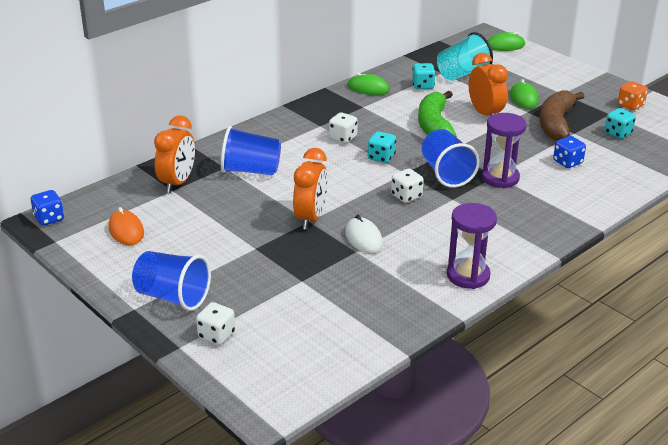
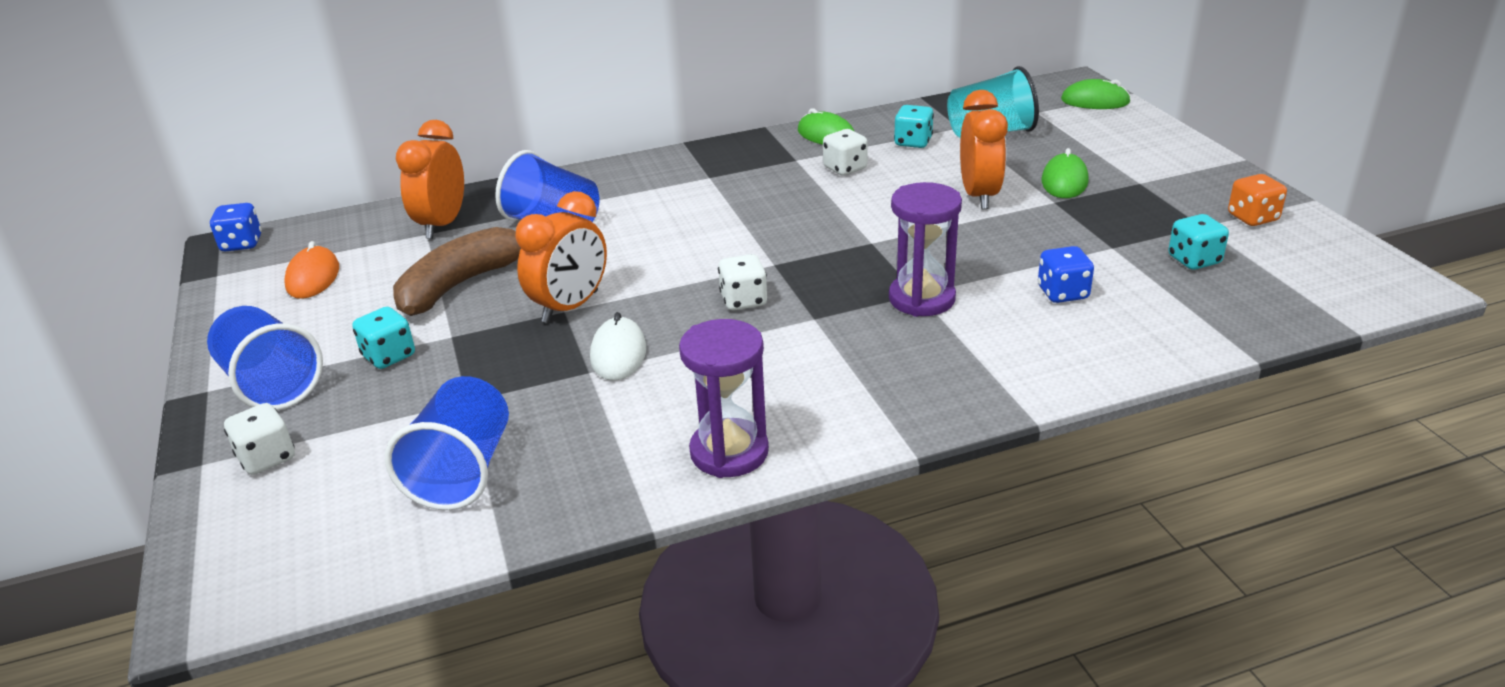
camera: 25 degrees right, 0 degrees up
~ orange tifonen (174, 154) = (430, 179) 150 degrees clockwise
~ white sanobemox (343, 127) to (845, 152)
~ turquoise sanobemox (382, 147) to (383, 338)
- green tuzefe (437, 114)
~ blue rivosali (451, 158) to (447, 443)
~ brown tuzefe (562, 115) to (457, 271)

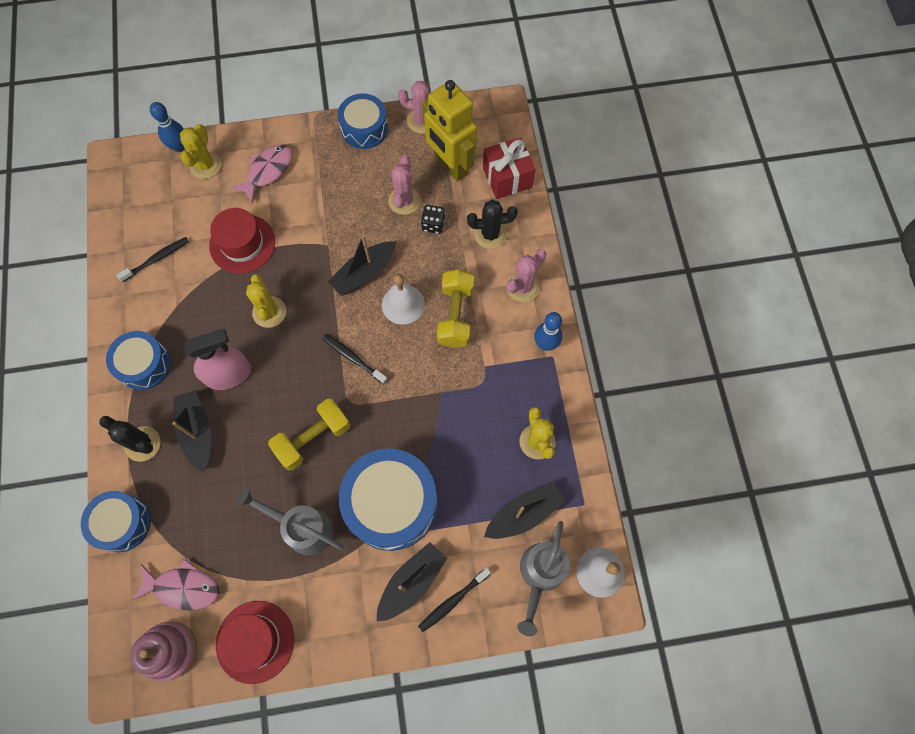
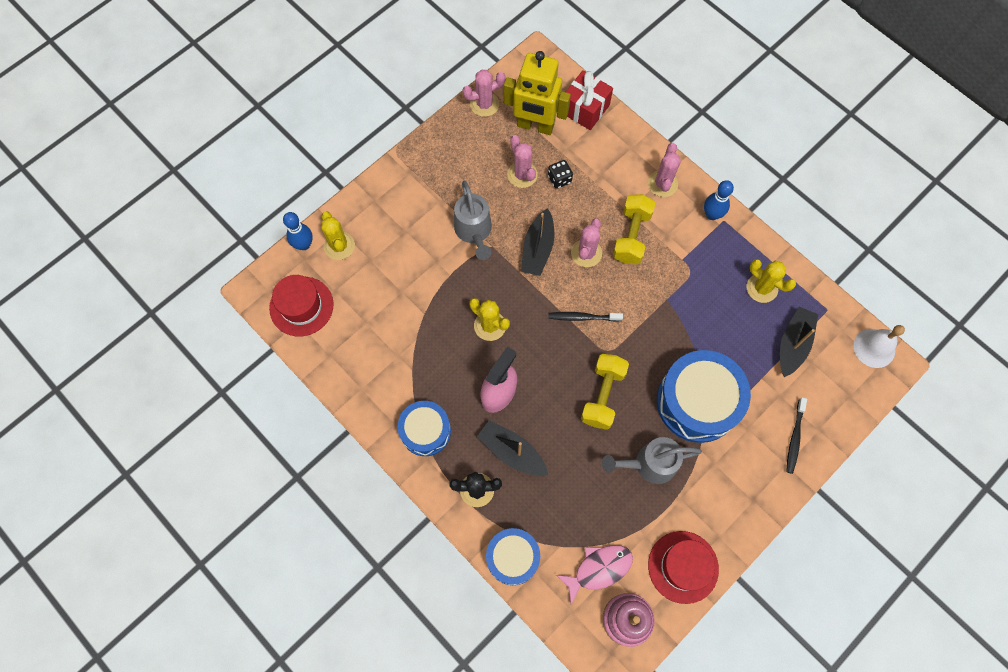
camera: 35 degrees left, 0 degrees up
- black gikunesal (152, 259)
~ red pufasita (242, 240) to (301, 306)
- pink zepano (261, 174)
- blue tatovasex (363, 121)
- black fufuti (412, 582)
~ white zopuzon (403, 299) to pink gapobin (586, 242)
~ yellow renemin (455, 308) = (634, 229) 45 degrees clockwise
- black gapobin (492, 224)
~ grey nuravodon (543, 578) to (473, 220)

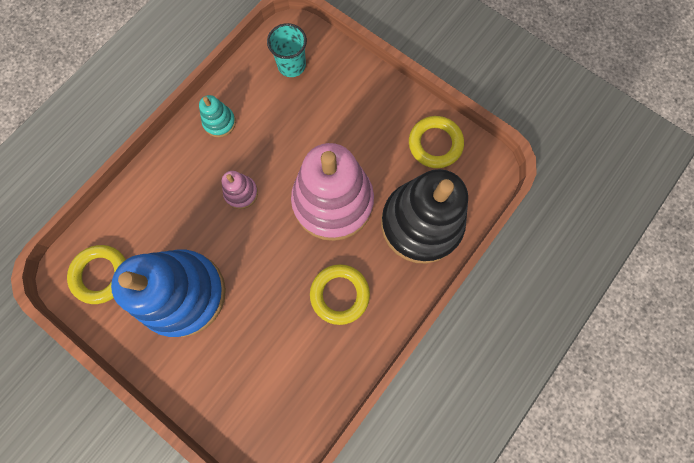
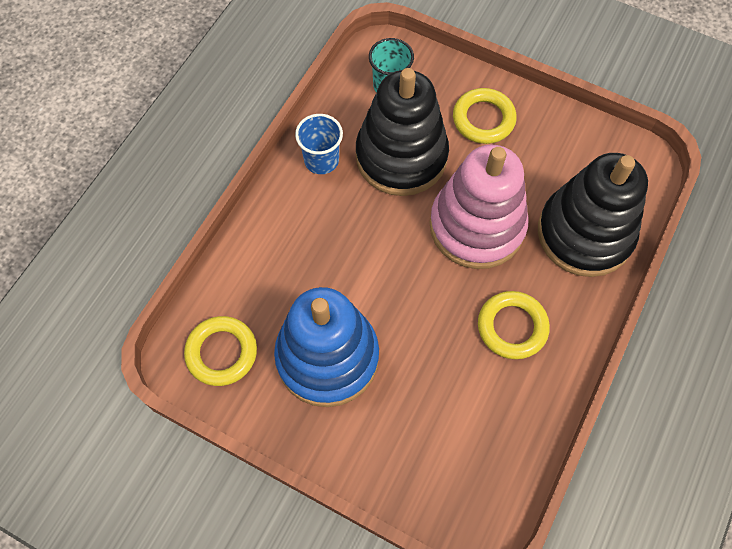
camera: 10 degrees left, 10 degrees down
~ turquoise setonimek (217, 116) to blue rivosali (319, 144)
- pink setonimek (240, 190)
~ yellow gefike (436, 142) to (485, 116)
+ black setonimek (402, 132)

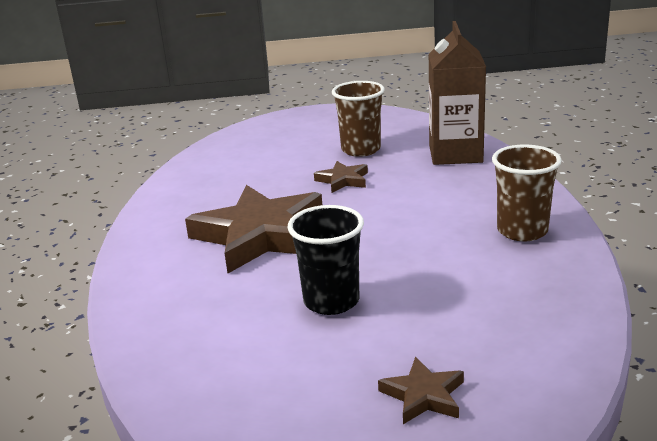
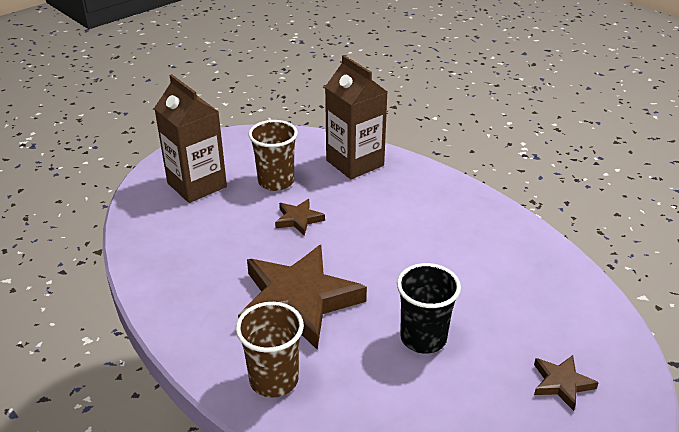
camera: 40 degrees left, 10 degrees up
~ brown rivosali (527, 193) to (270, 350)
+ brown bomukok (190, 138)

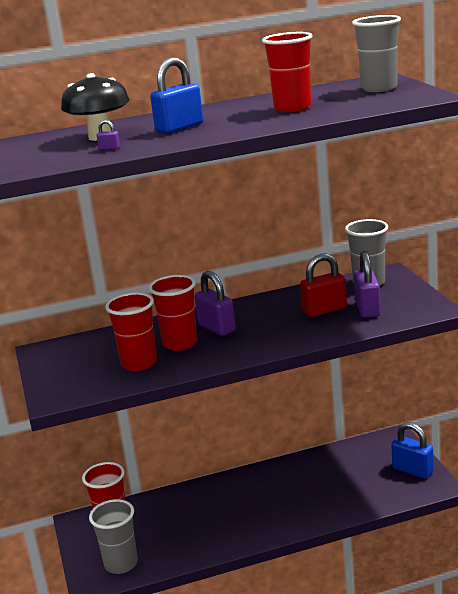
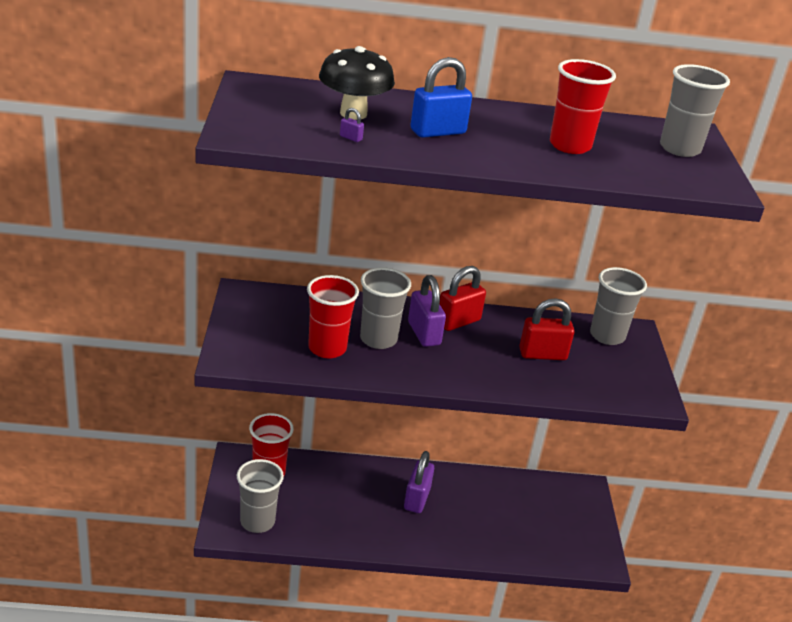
camera: 10 degrees right, 10 degrees up
~ red rivosali (173, 313) to grey rivosali (385, 308)
~ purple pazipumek (367, 284) to (419, 482)
- blue pazipumek (412, 450)
+ red pazipumek (463, 298)

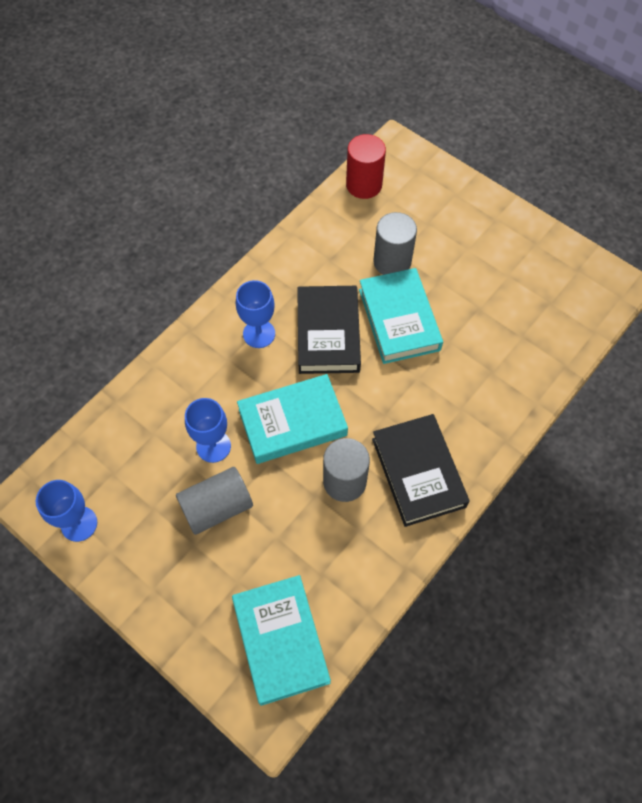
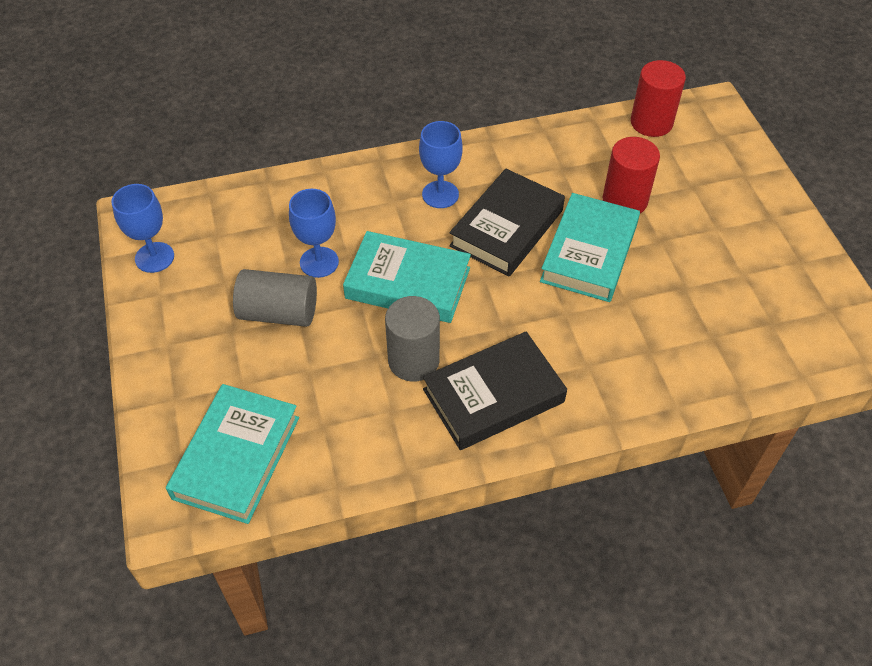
camera: 35 degrees right, 10 degrees down
~ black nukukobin (421, 470) = (495, 390) 45 degrees clockwise
~ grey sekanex (395, 243) to red sekanex (631, 175)

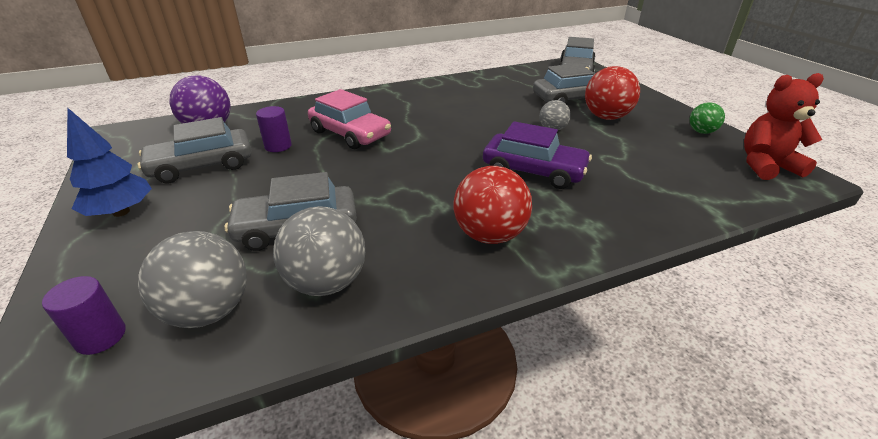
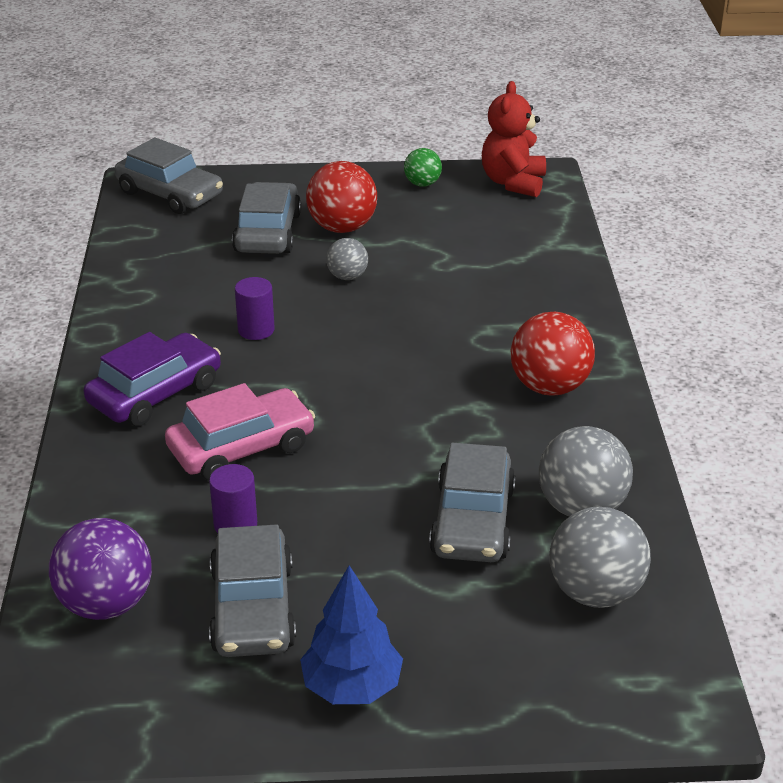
camera: 70 degrees left, 0 degrees up
~ purple sekanex (84, 315) to (255, 308)
~ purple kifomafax (537, 155) to (152, 379)

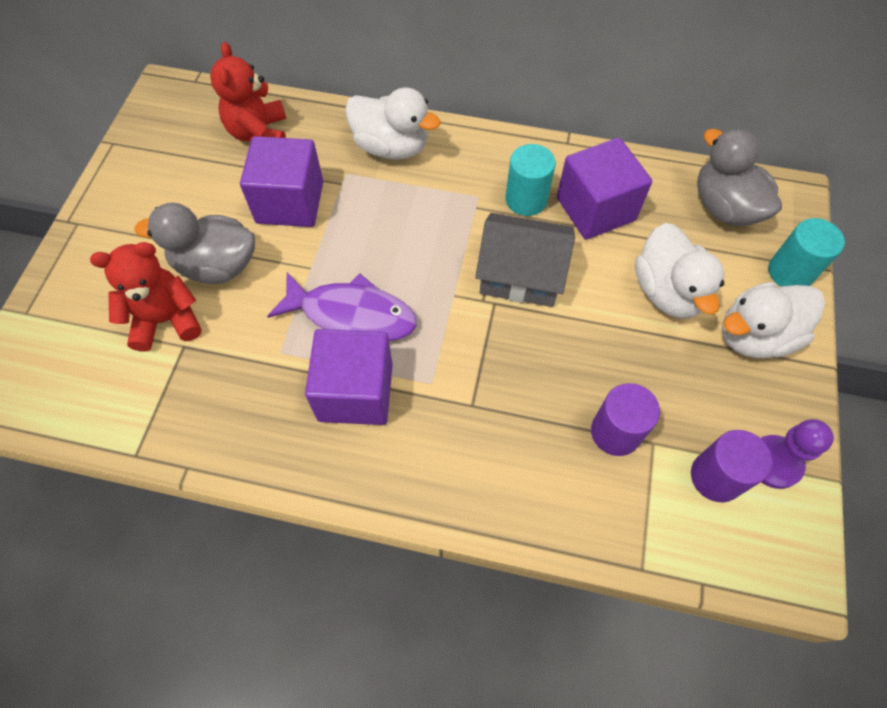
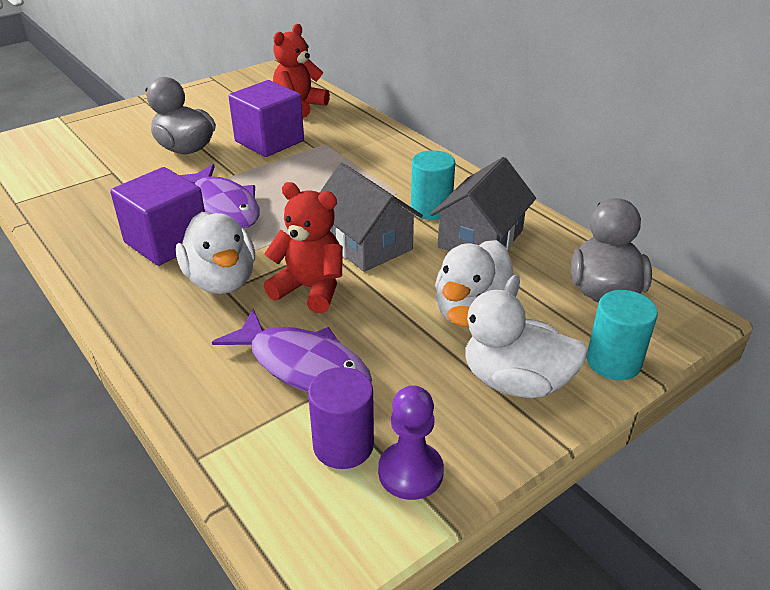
camera: 40 degrees right, 25 degrees down
~ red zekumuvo (145, 296) to (303, 247)
~ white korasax (393, 123) to (215, 253)
~ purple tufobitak (604, 189) to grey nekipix (483, 204)
~ purple sekanex (625, 419) to purple zepano (292, 351)

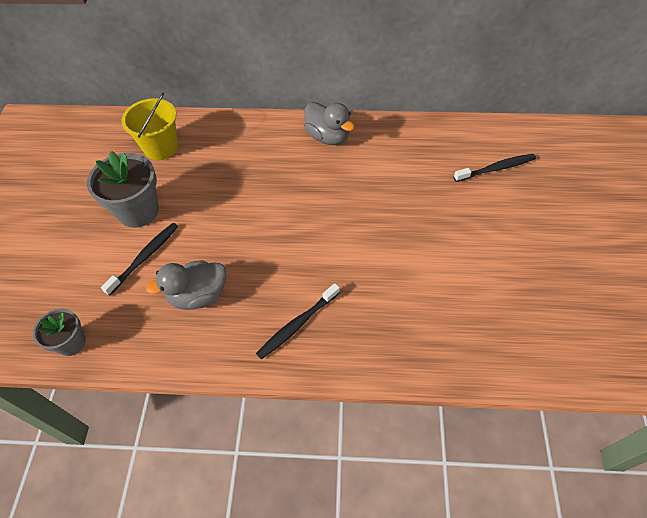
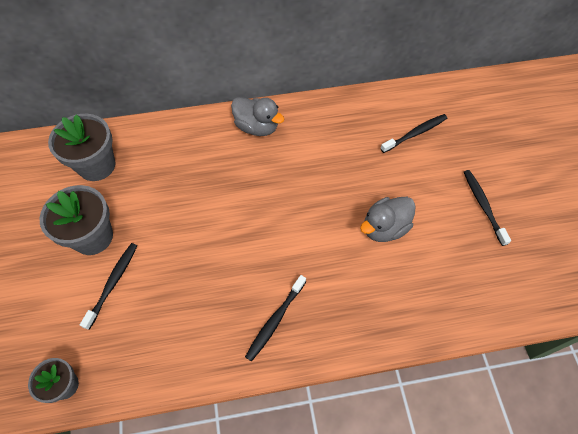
camera: 15 degrees left, 5 degrees up
~ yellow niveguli (149, 126) to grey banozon (81, 147)
~ grey korasax (186, 285) to (388, 219)
+ black gikunesal (487, 208)

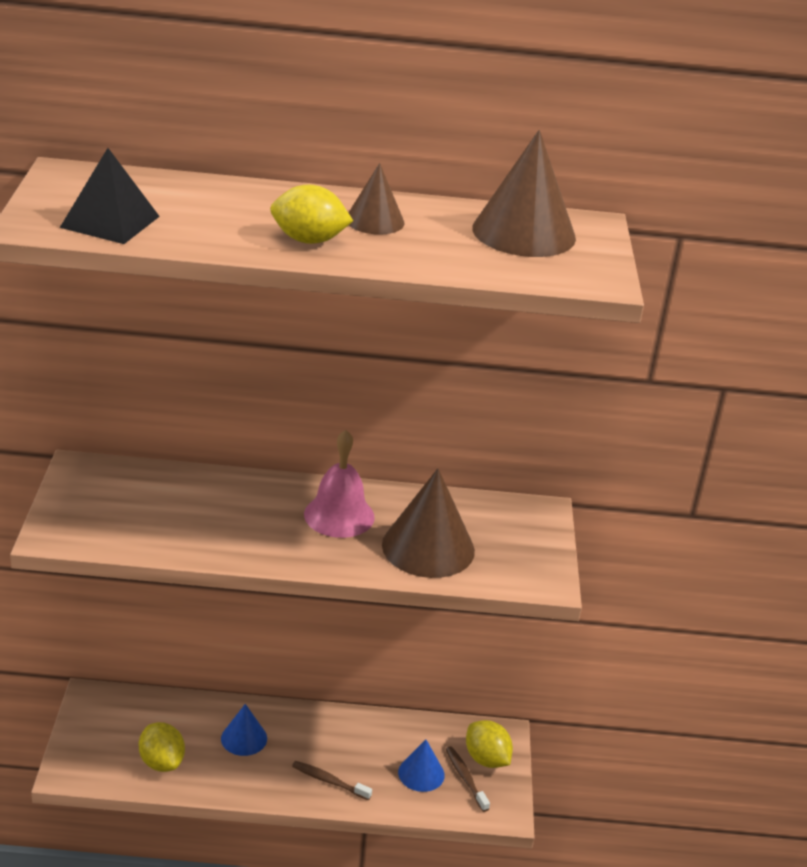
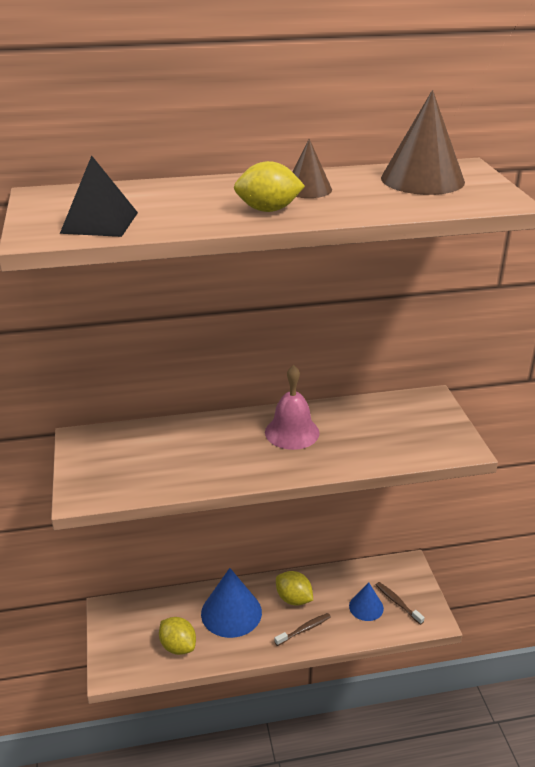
camera: 10 degrees left, 0 degrees up
~ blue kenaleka (244, 730) = (231, 603) x1.76
~ brown gikunesal (332, 780) = (302, 629) 135 degrees clockwise
- brown kenaleka (428, 523)
~ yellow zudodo (489, 744) to (294, 588)

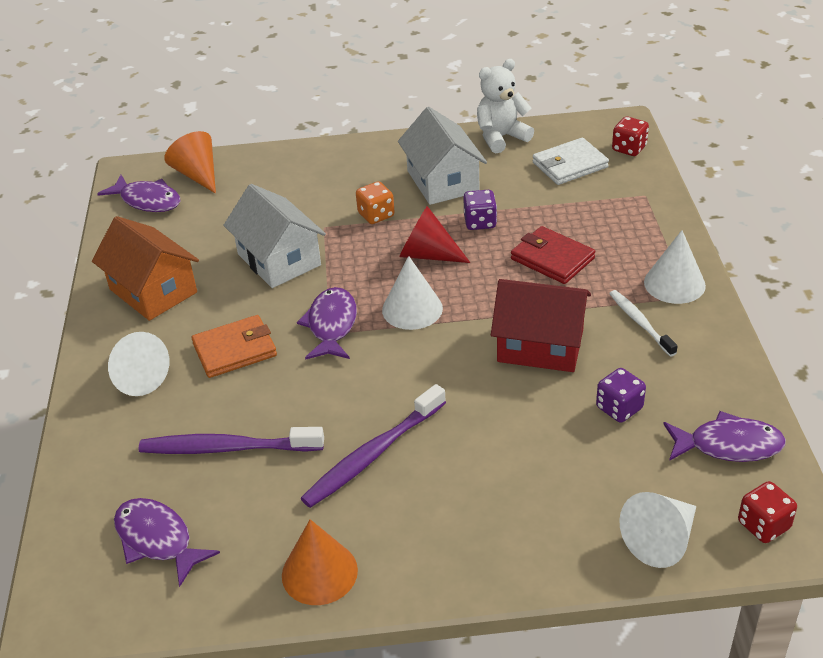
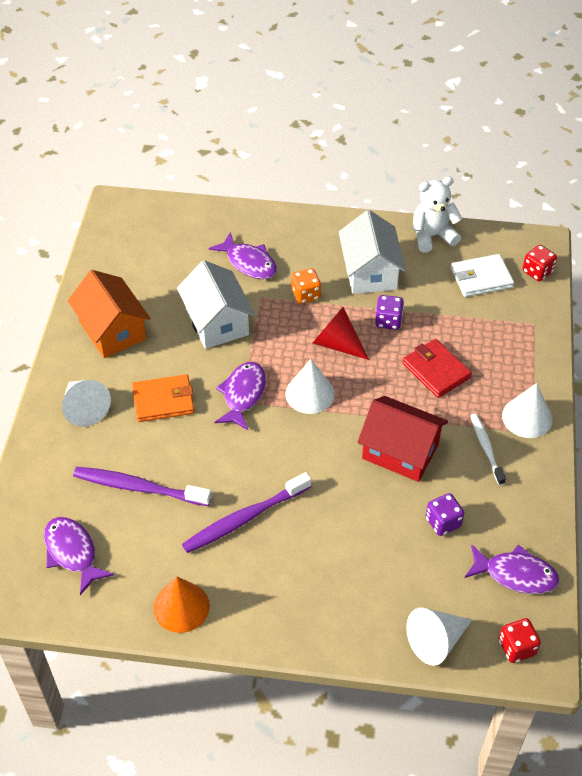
camera: 10 degrees right, 10 degrees up
~ purple zepano (138, 193) to (243, 255)
- orange kenaleka (190, 162)

